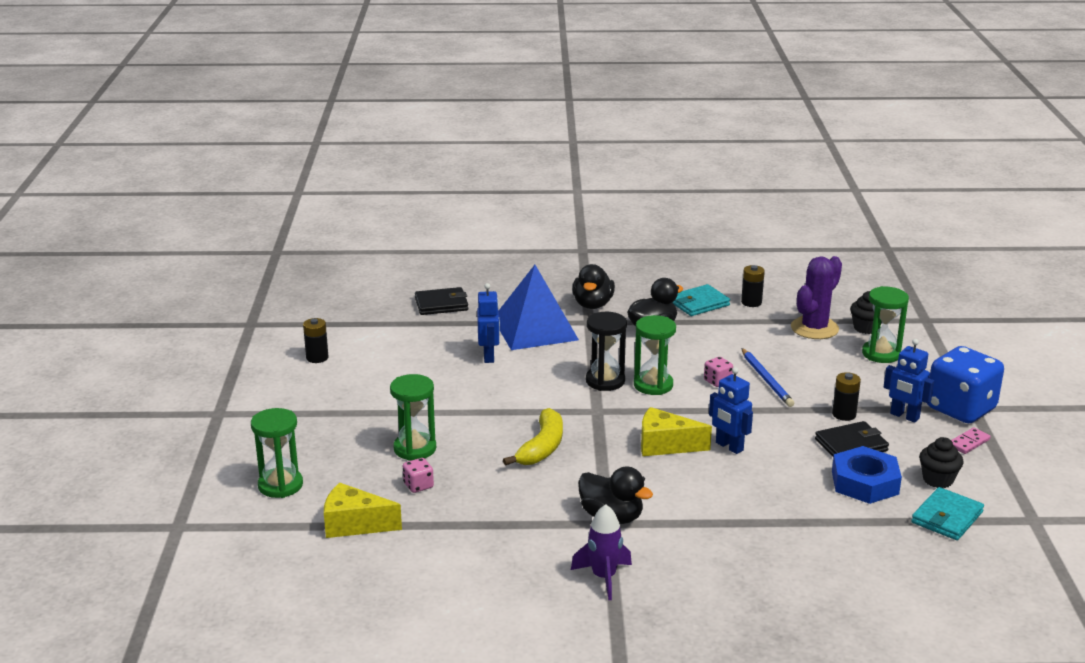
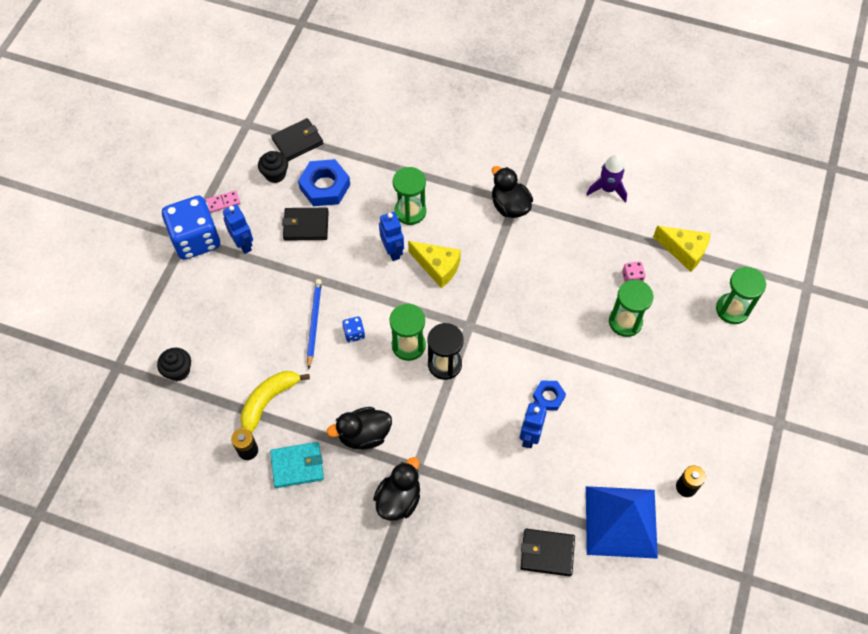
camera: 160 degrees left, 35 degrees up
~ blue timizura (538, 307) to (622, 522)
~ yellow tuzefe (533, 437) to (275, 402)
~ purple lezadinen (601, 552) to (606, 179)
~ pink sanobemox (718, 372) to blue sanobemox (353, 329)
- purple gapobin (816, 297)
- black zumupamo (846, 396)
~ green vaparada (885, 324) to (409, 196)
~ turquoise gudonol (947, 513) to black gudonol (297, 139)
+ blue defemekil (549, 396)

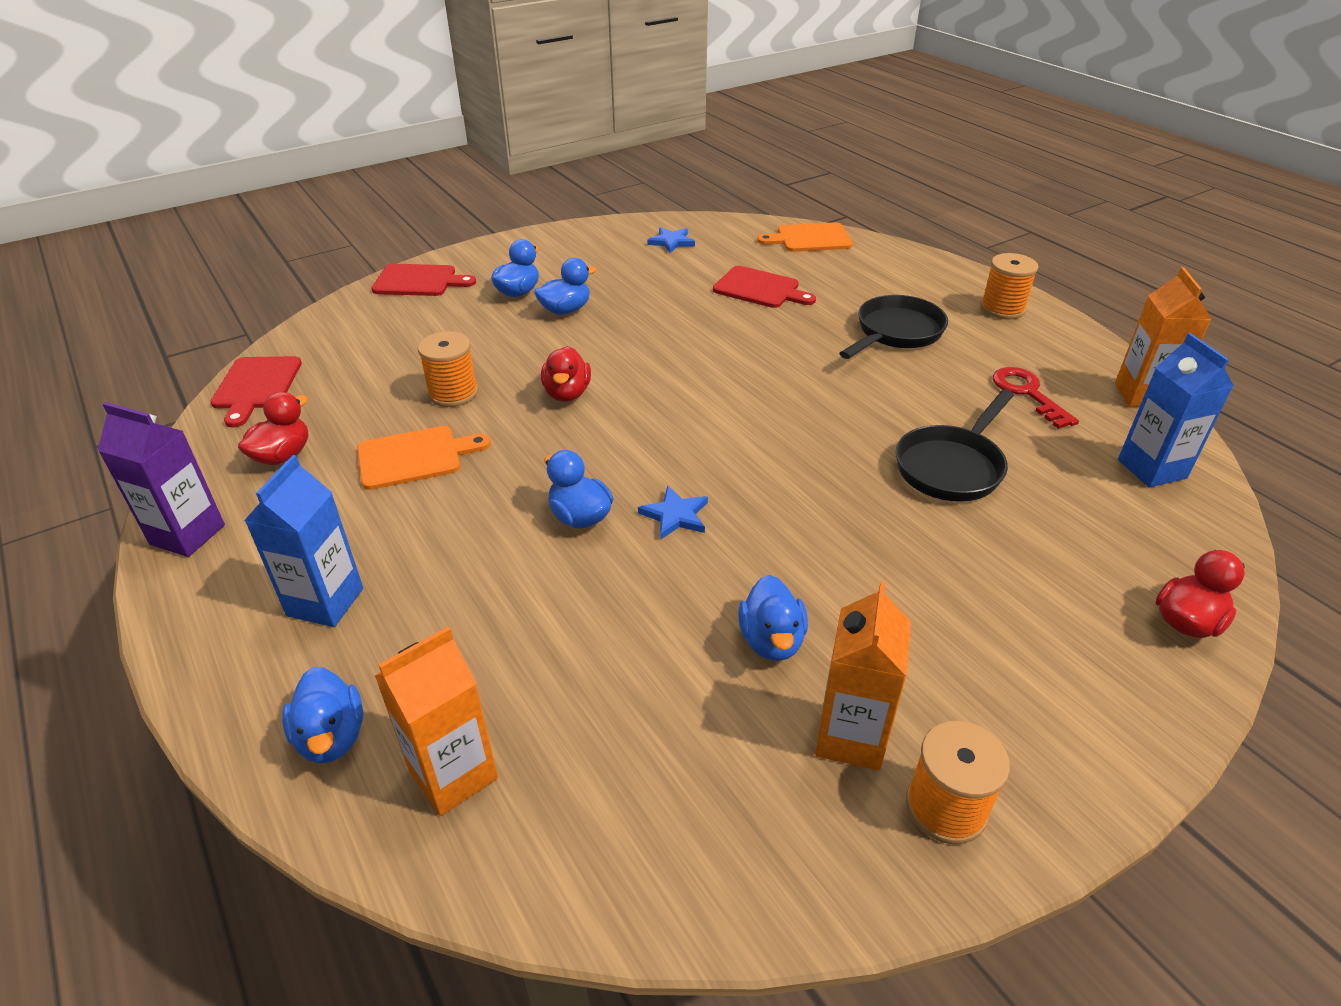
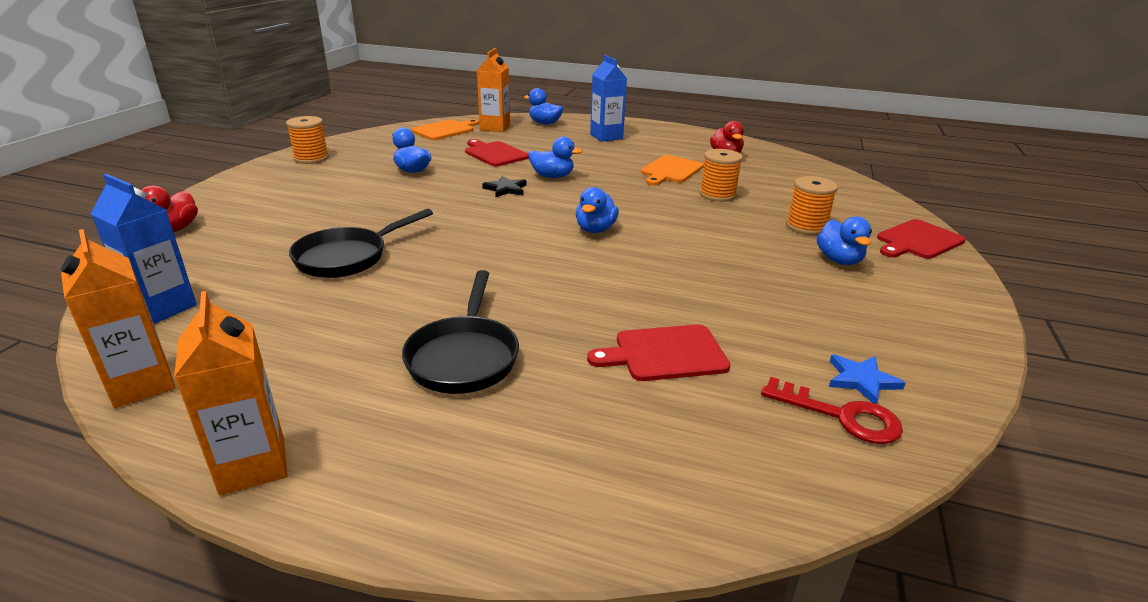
camera: 140 degrees right, 10 degrees down
- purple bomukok (161, 479)
~ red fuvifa (256, 391) to (497, 153)
~ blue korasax (565, 286) to (597, 210)
- red korasax (566, 374)
~ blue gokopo (673, 513) to black gokopo (504, 186)
~ orange fuvifa (805, 237) to (445, 129)
~ orange bomukok (863, 676) to (231, 393)
~ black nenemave (955, 445) = (361, 243) 135 degrees counterclockwise
~ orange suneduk (1009, 286) to (812, 205)
~ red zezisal (1036, 398) to (832, 410)

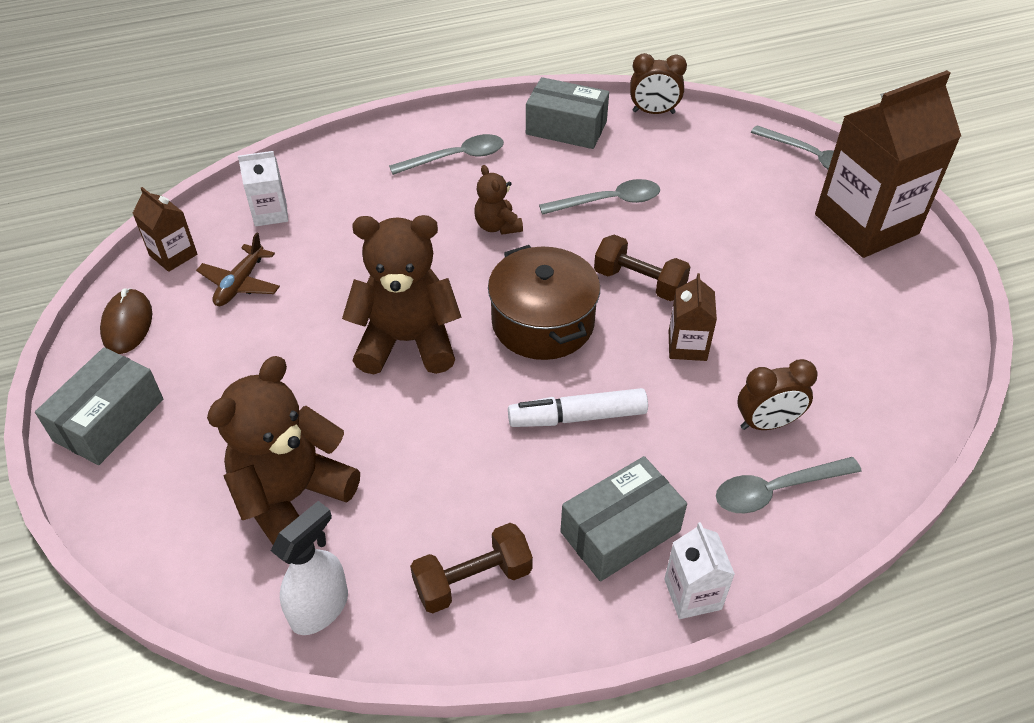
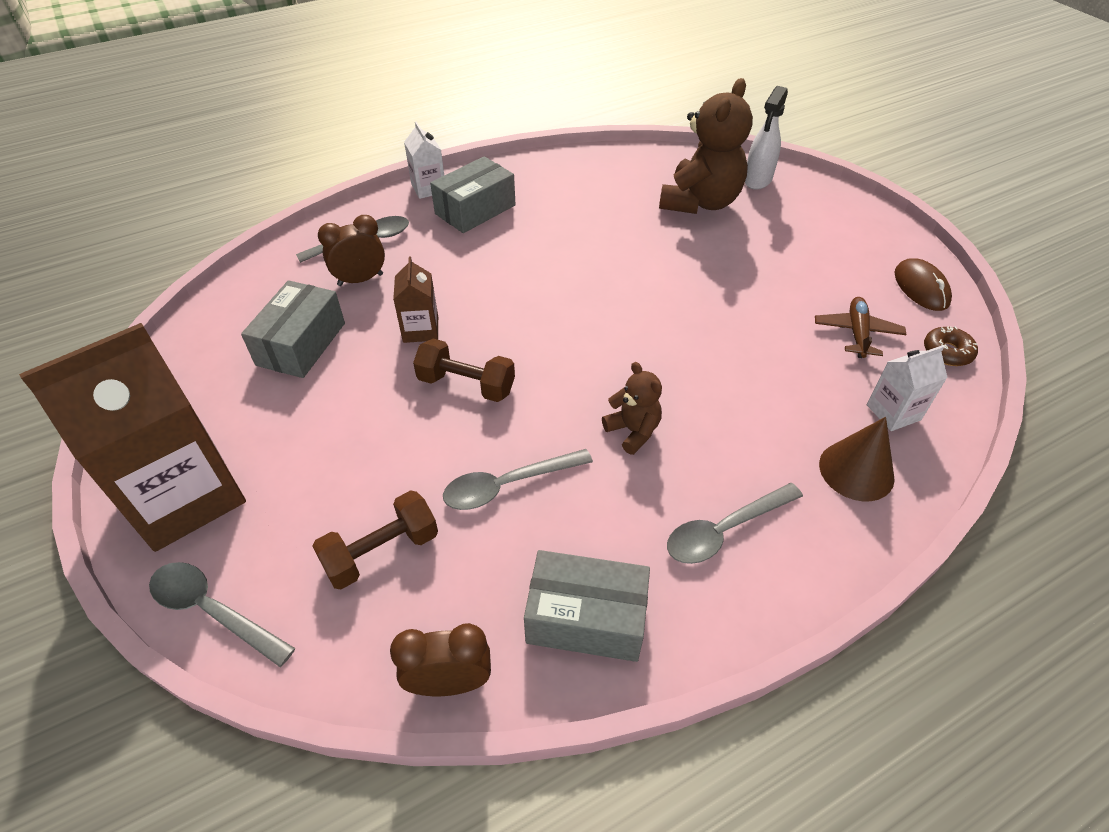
camera: 170 degrees right, 0 degrees up
~ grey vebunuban (99, 406) to (293, 329)
~ brown bomukok (164, 229) to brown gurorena (951, 346)
~ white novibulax (309, 568) to (766, 138)
- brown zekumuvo (401, 294)
~ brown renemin (471, 568) to (375, 539)
- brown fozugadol (544, 302)
- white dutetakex (578, 407)
+ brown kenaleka (857, 459)

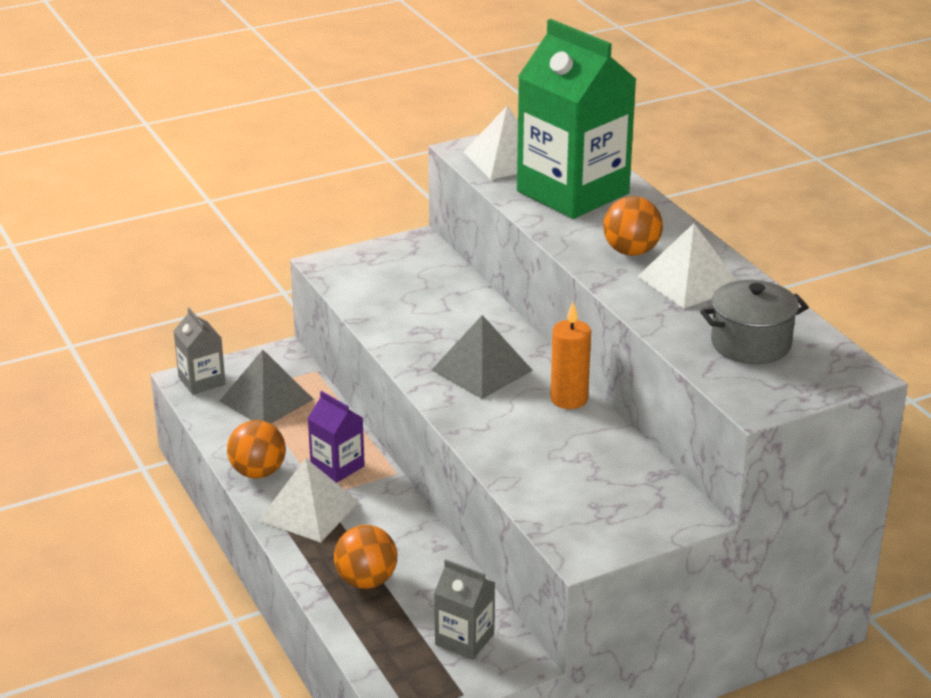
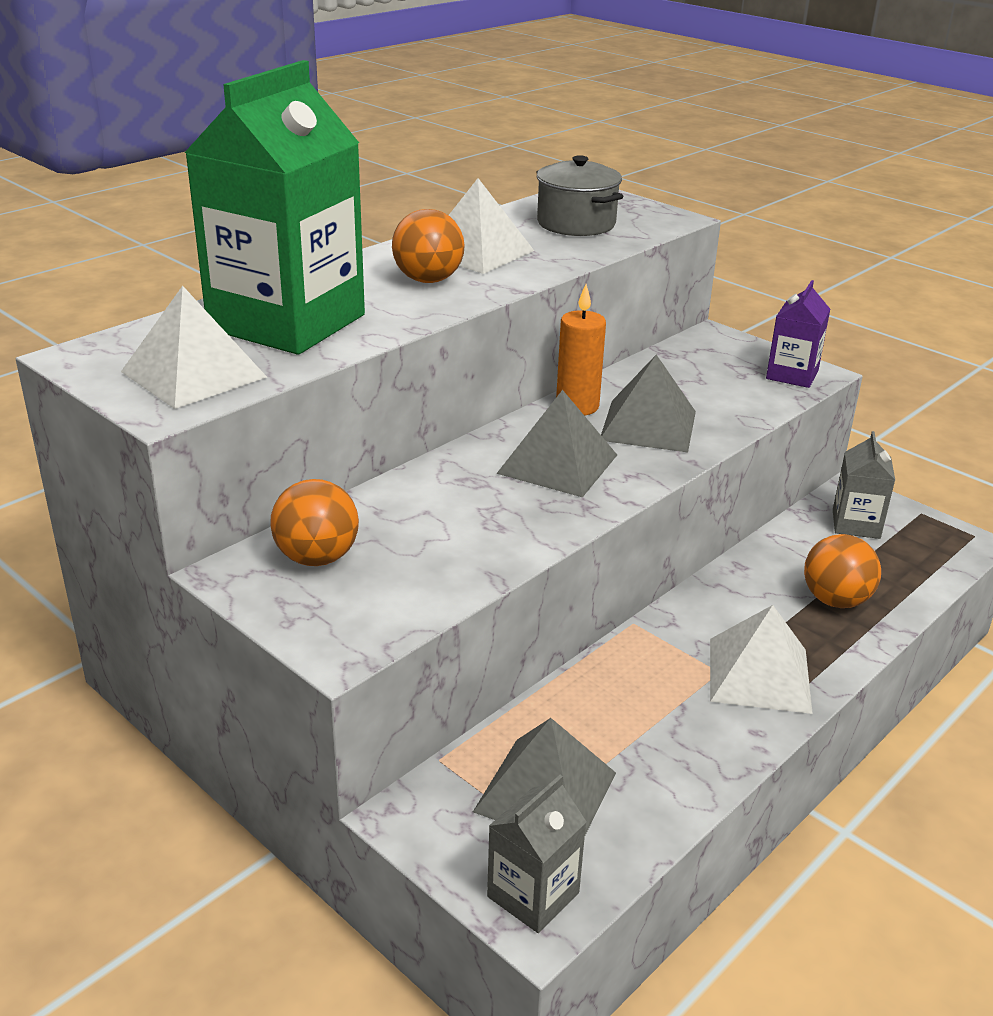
camera: 110 degrees left, 0 degrees up
~ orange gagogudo (256, 449) to (314, 522)
~ purple bomukok (336, 437) to (798, 334)
+ grey timizura (648, 403)

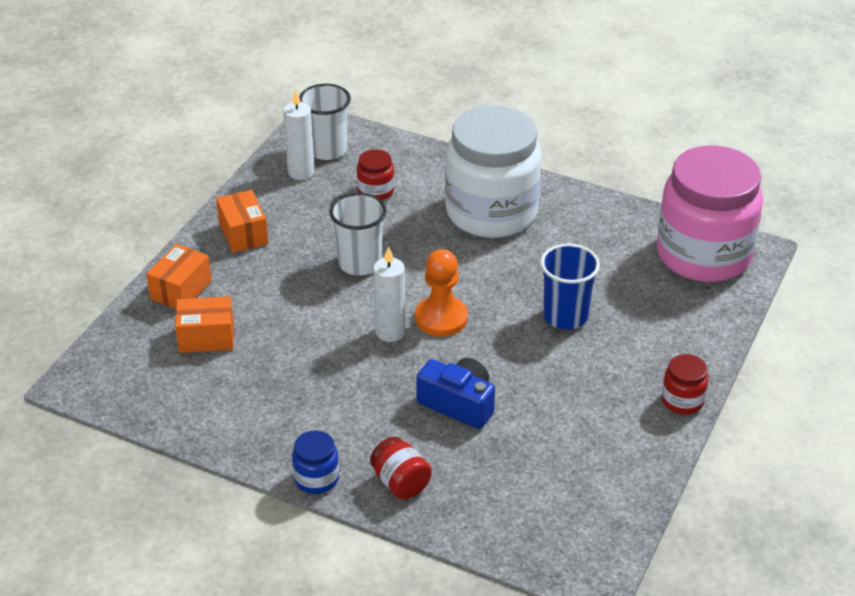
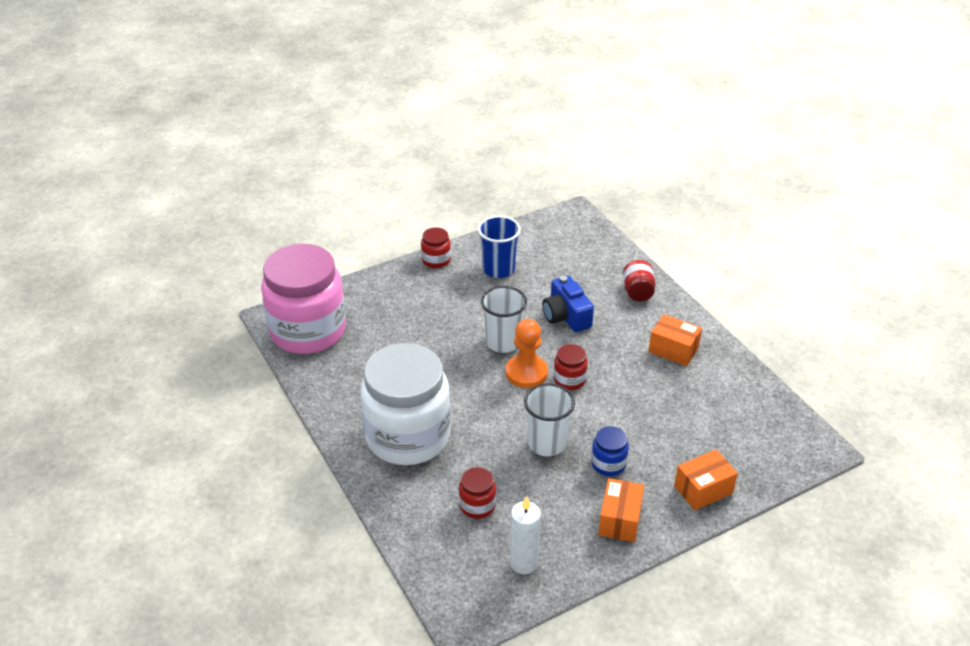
camera: 145 degrees left, 0 degrees up
~ orange vebunuban (204, 324) to (675, 340)
~ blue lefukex (315, 462) to (610, 451)
~ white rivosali (325, 122) to (504, 319)
~ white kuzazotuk (389, 294) to red lefukex (571, 367)
~ blue rivosali (570, 287) to (499, 247)

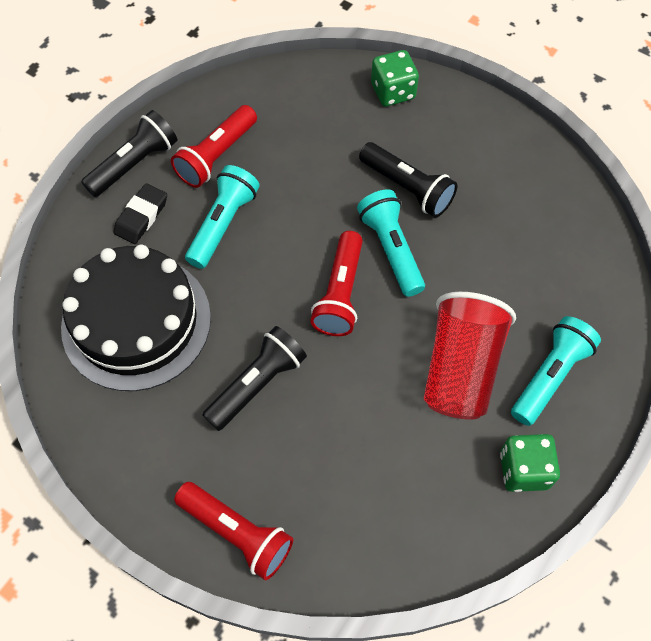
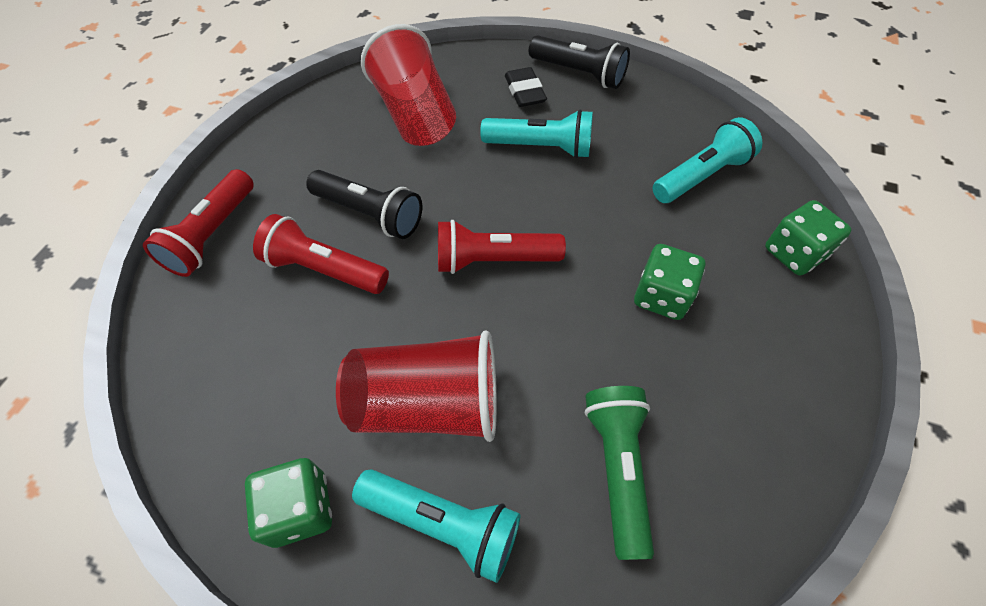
camera: 75 degrees right, 5 degrees down
~ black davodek (136, 318) to red rivosali (408, 85)
~ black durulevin (140, 213) = (526, 87) 60 degrees clockwise
~ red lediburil (214, 146) to (321, 254)
~ turquoise lediburil (391, 243) to (707, 160)
~ black lediburil (408, 179) to green sanobemox (670, 282)
+ green lediburil (619, 473)

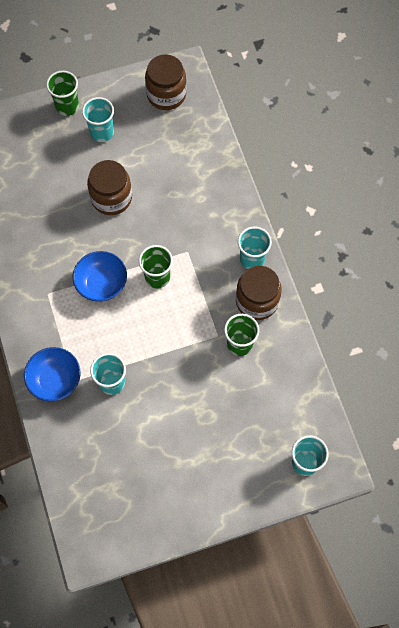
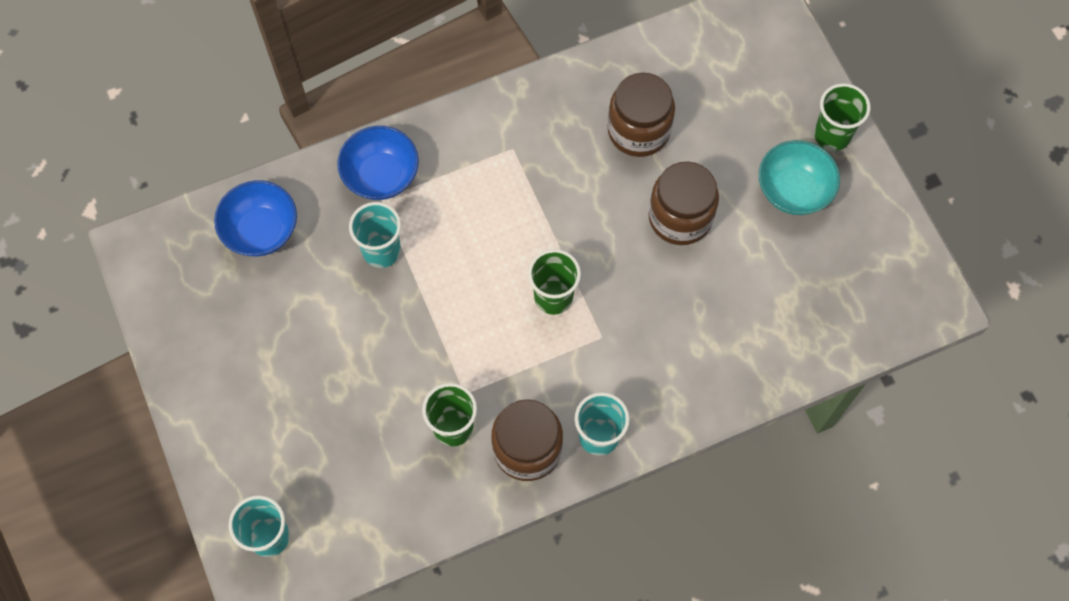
camera: 85 degrees right, 0 degrees up
~ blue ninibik (100, 276) to (255, 218)
~ turquoise rivosali (98, 119) to turquoise ninibik (799, 177)
~ brown lefukex (165, 82) to (641, 115)

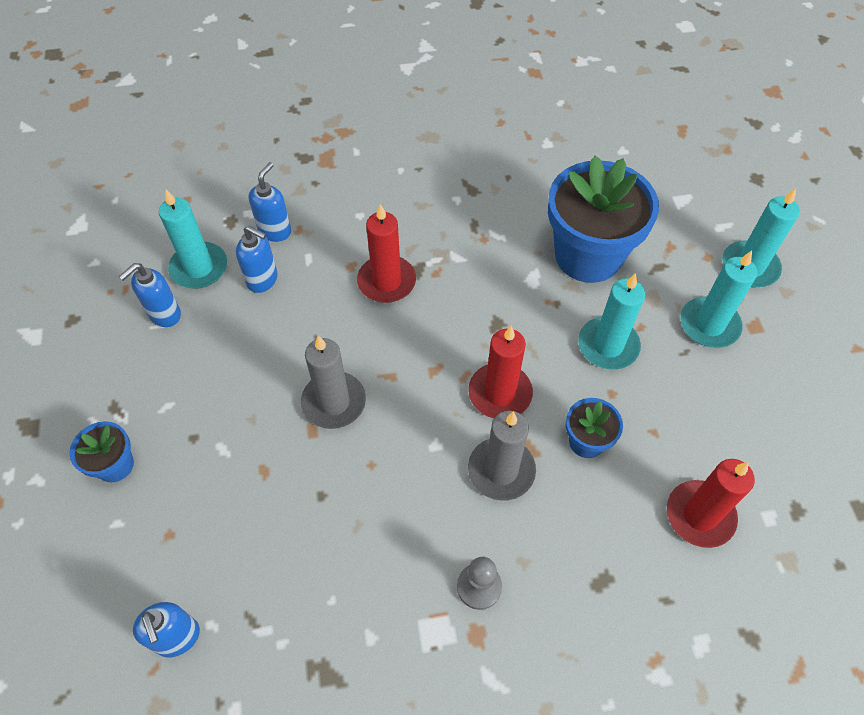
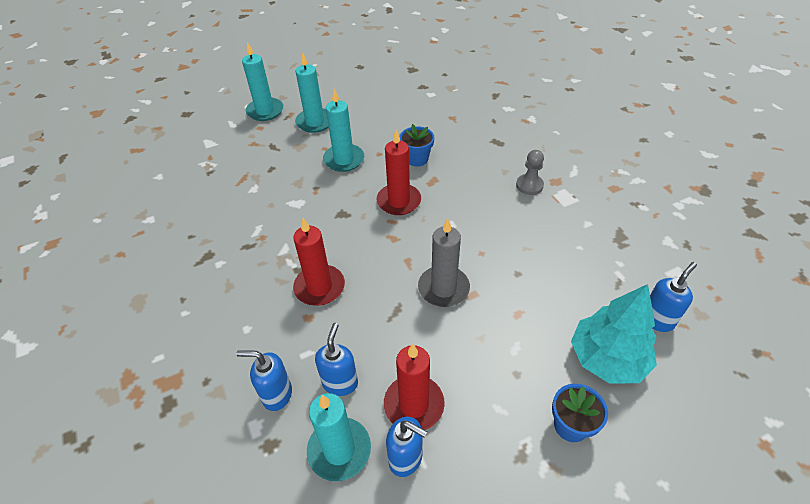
camera: 105 degrees left, 10 degrees down
- grey kuzazotuk (502, 456)
- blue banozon (603, 219)
~ red kuzazotuk (711, 503) to (414, 387)
+ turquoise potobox (614, 334)

